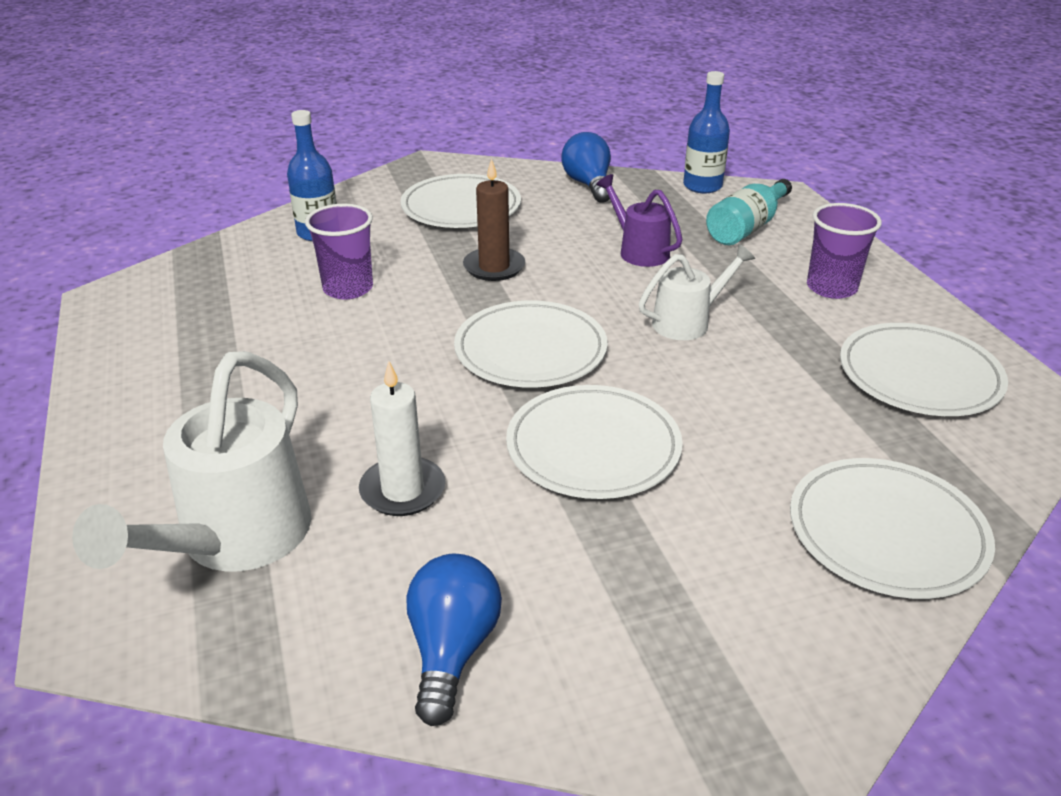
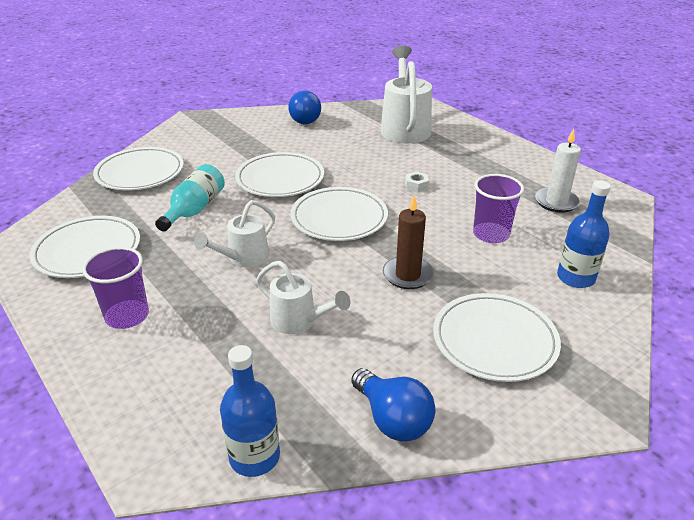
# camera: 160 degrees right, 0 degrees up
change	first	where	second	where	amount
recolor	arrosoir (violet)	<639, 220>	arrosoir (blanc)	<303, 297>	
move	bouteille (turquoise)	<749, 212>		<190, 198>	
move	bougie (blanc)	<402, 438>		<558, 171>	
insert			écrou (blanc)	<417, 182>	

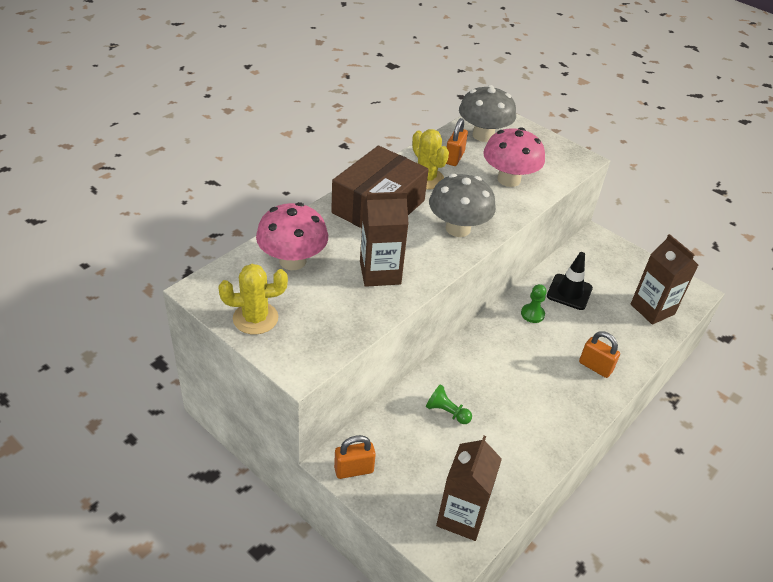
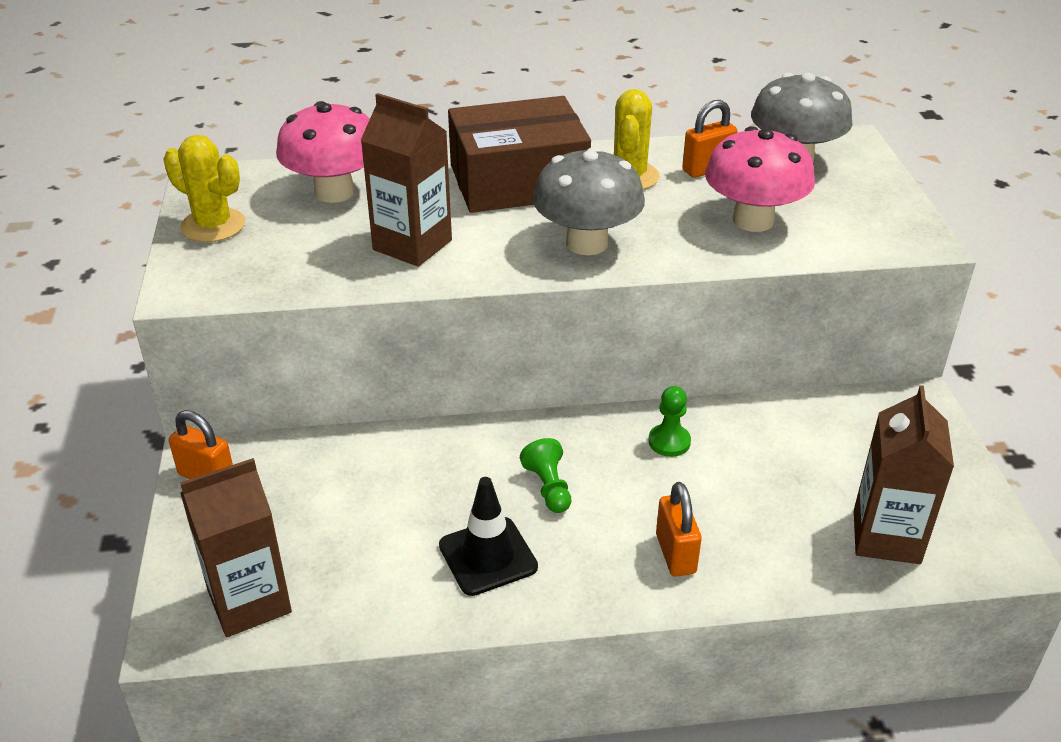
# camera: 45 degrees right, 5 degrees down
change	first	where	second	where	amount
move	cône de chantier (noir)	<570, 281>		<488, 536>	
move	pion (vert)	<449, 404>		<545, 475>	

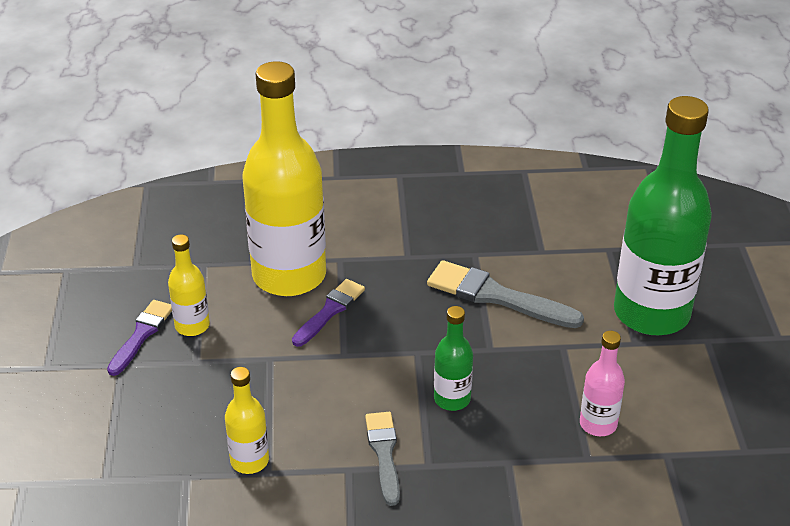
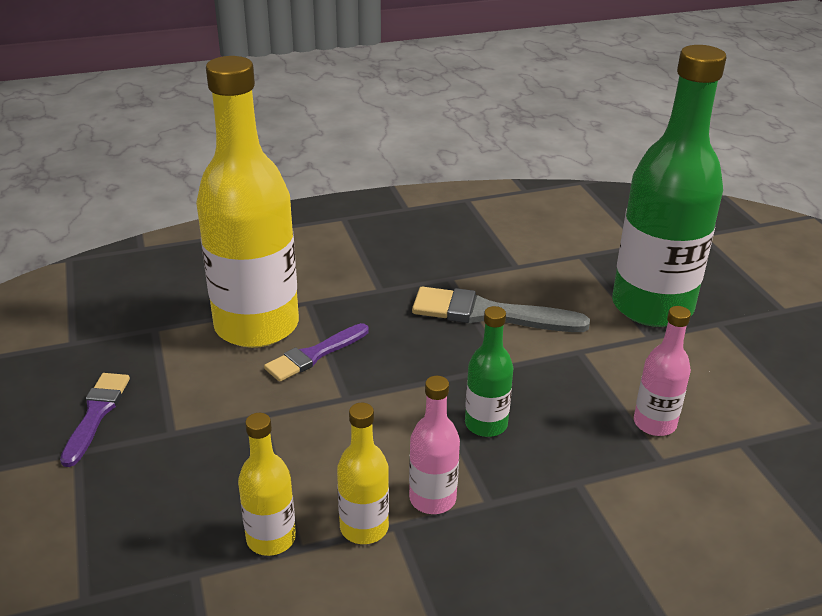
# camera: 15 degrees left, 5 degrees down
change	first	where	second	where	amount
move	bouteille (jaune)	<189, 285>		<363, 473>	
rotate	pinceau (violet)	<328, 313>		<316, 352>	150 degrees counterclockwise
replace	pinceau (gris)	<382, 459>	bouteille (rose)	<434, 445>	

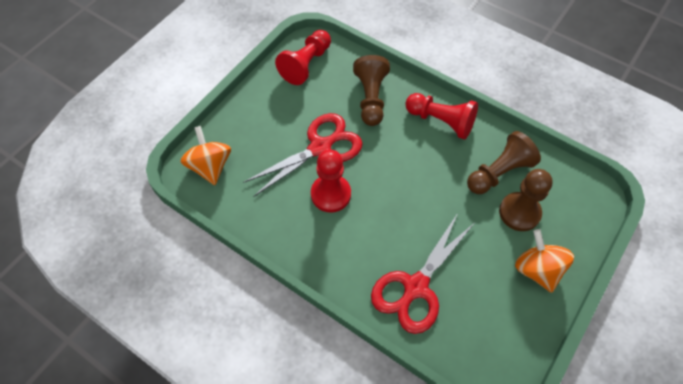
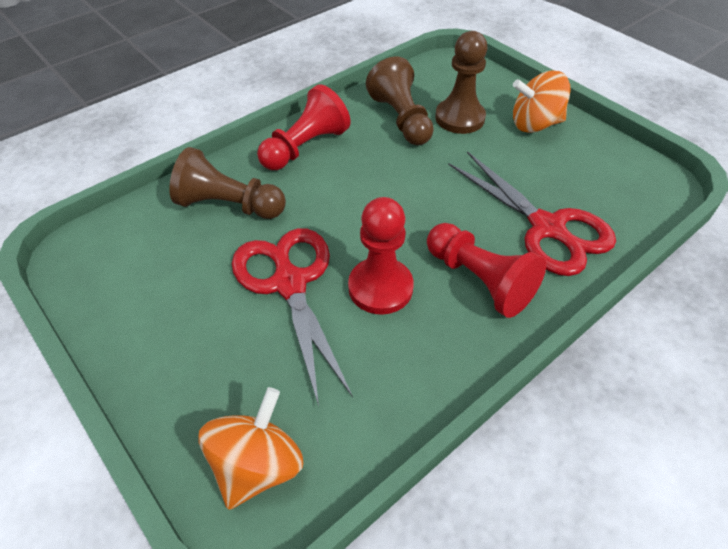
# camera: 75 degrees left, 10 degrees down
change	first	where	second	where	amount
move	pion (rouge)	<303, 57>		<486, 270>	
rotate	toupie (orange)	<205, 155>		<251, 448>	120 degrees clockwise

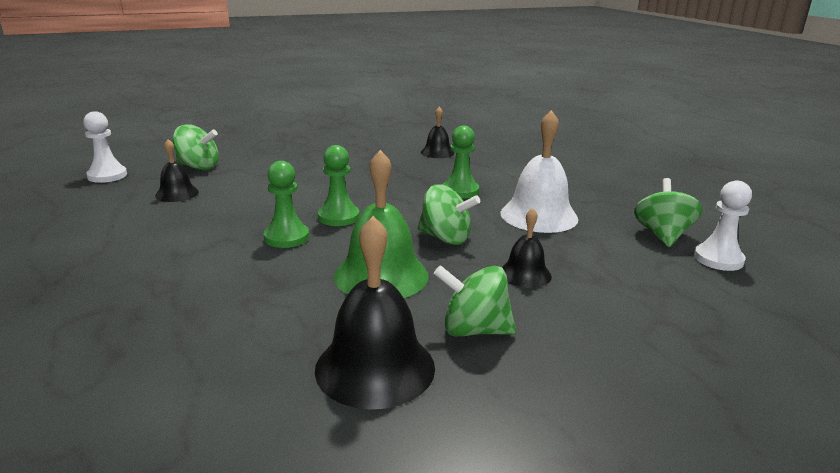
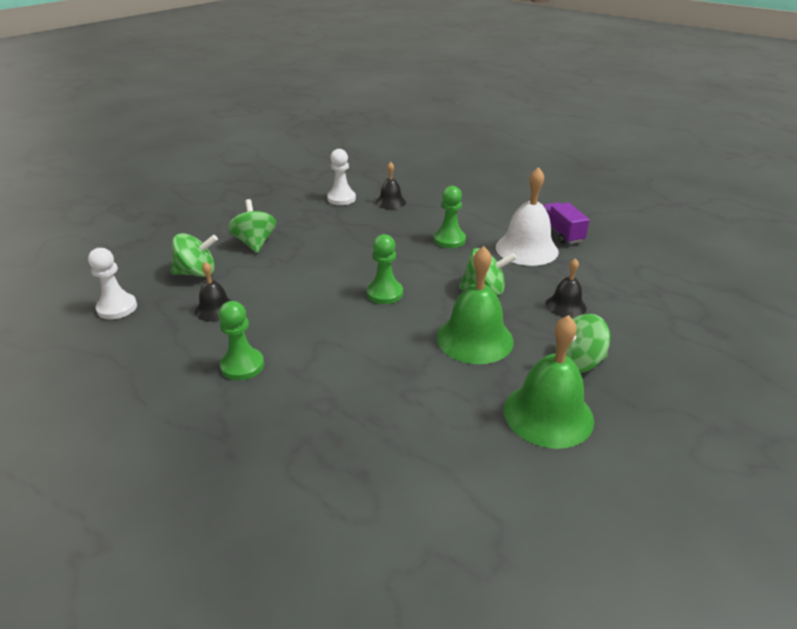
# camera: 25 degrees left, 10 degrees up
change	first	where	second	where	amount
move	pion (vert)	<286, 204>		<241, 340>	
move	toupie (vert)	<668, 212>		<252, 226>	
move	pion (blanc)	<723, 225>		<341, 177>	
recolor	cloche (noir)	<375, 312>	cloche (vert)	<549, 382>	
insert			camion (violet)	<567, 223>	

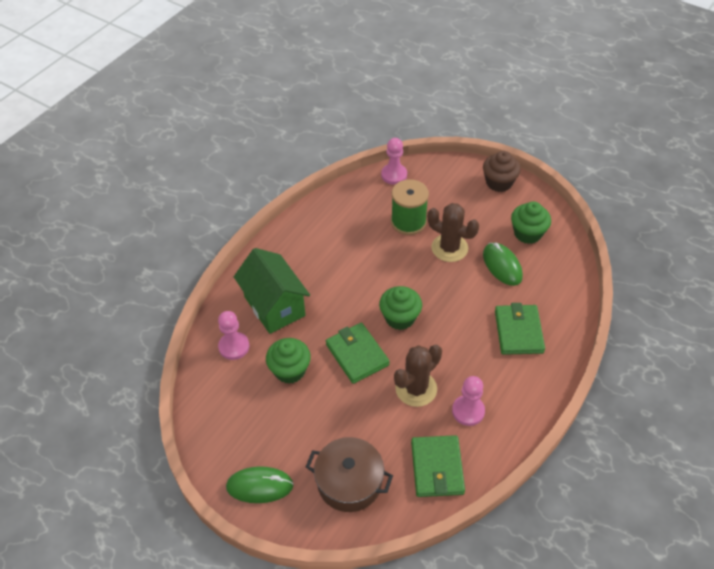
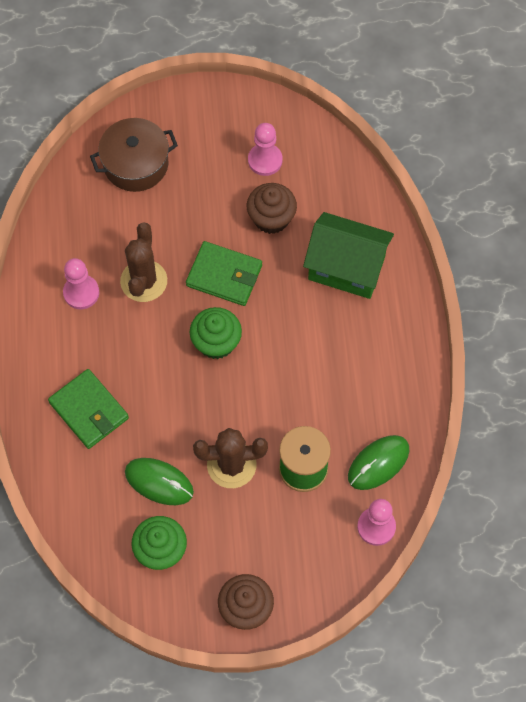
# camera: 140 degrees right, 15 degrees up
change	first	where	second	where	amount
move	pion (rose)	<233, 335>		<265, 149>	
recolor	muffin (vert)	<288, 361>	muffin (marron)	<272, 208>	
delete	portefeuille (vert)	<438, 466>			
move	souris (vert)	<260, 484>		<378, 462>	

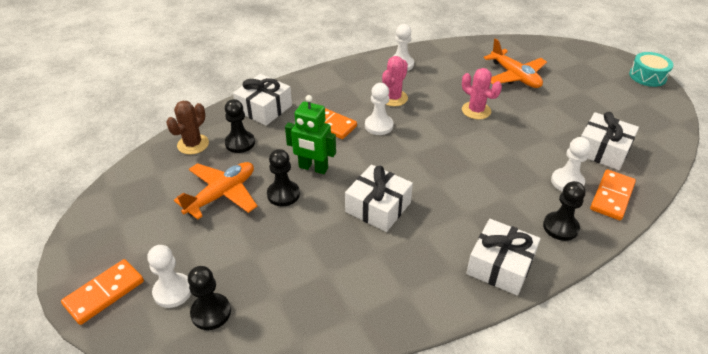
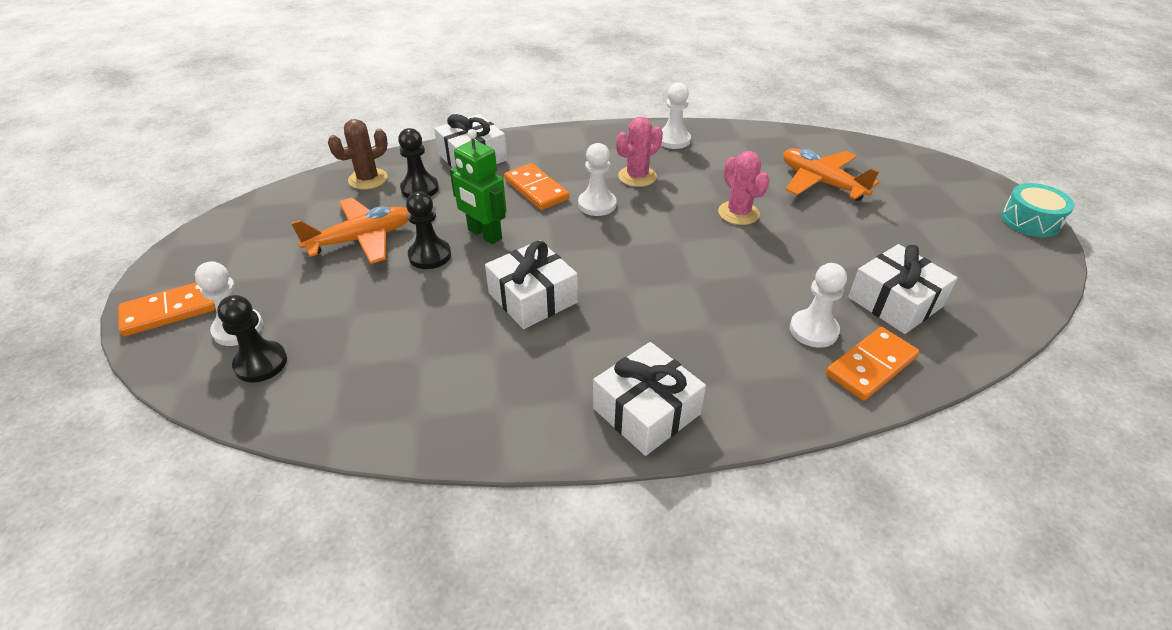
# camera: 20 degrees right, 0 degrees up
change	first	where	second	where	amount
rotate	avion (orange)	<515, 63>		<831, 174>	150 degrees clockwise
delete	pion (noir)	<564, 211>			

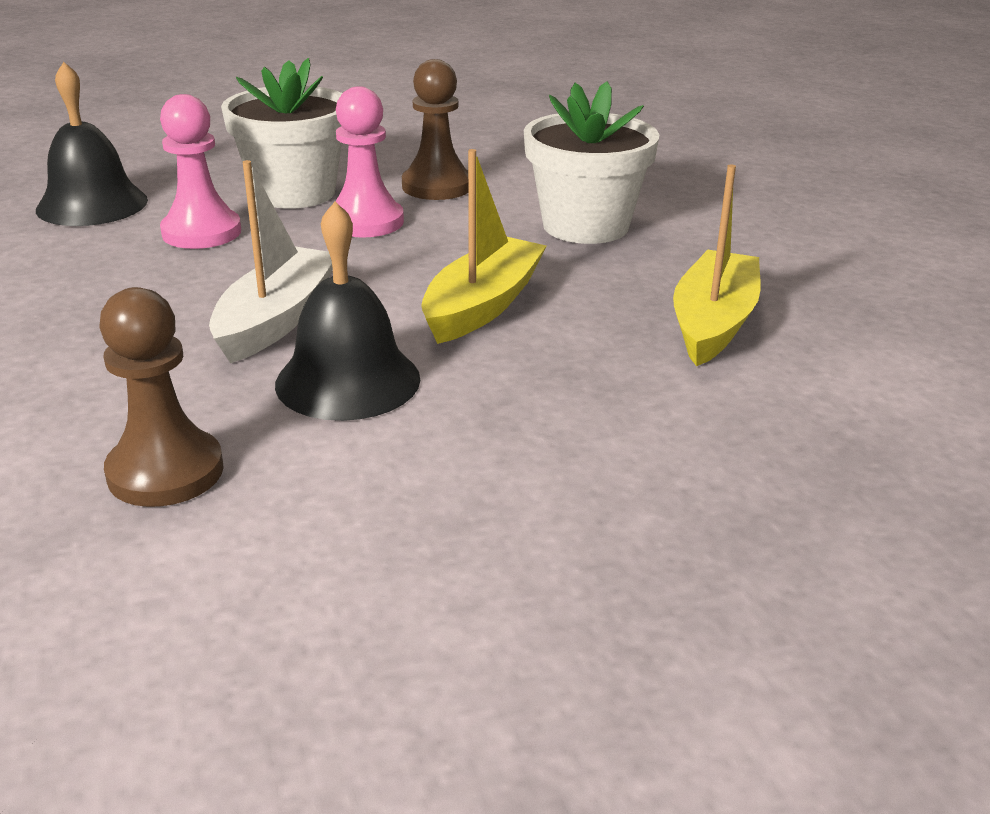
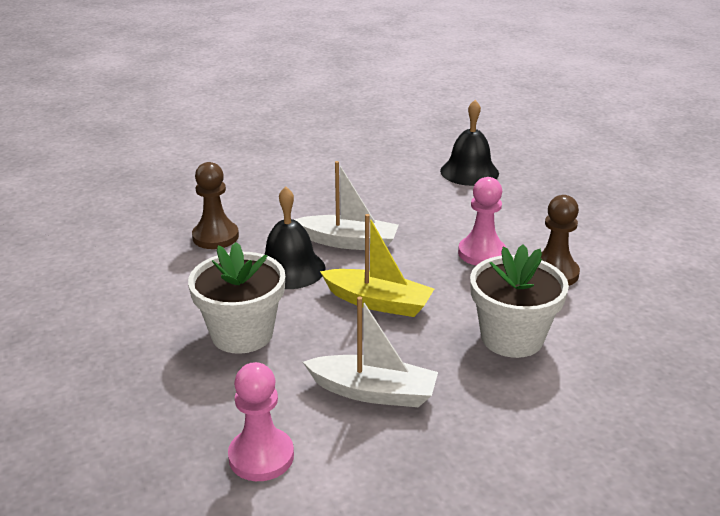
# camera: 85 degrees right, 0 degrees up
change	first	where	second	where	amount
move	pot de fleurs (blanc)	<281, 133>		<236, 298>	
move	pion (rose)	<200, 171>		<261, 421>	
recolor	bateau (jaune)	<716, 265>	bateau (blanc)	<370, 351>	

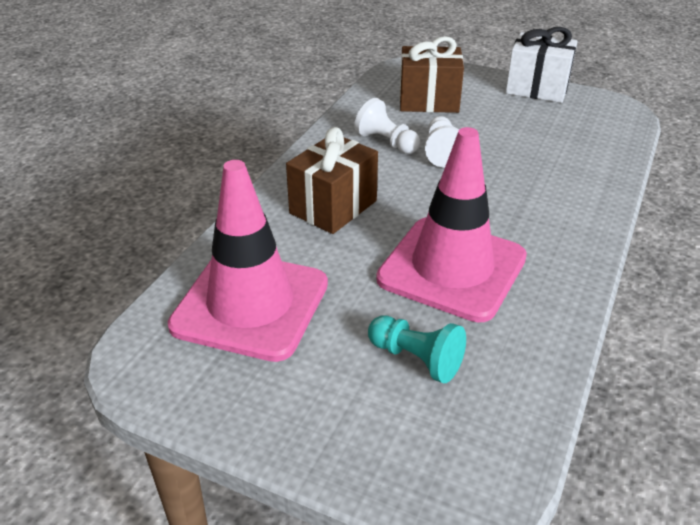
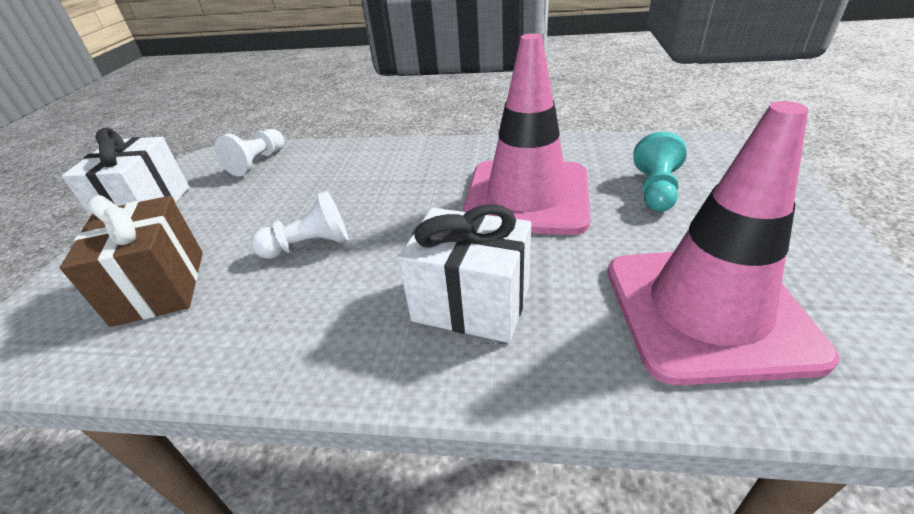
# camera: 105 degrees left, 0 degrees up
change	first	where	second	where	amount
move	pion (blanc)	<387, 126>		<250, 153>	
recolor	cadeau (marron)	<332, 180>	cadeau (blanc)	<464, 273>	

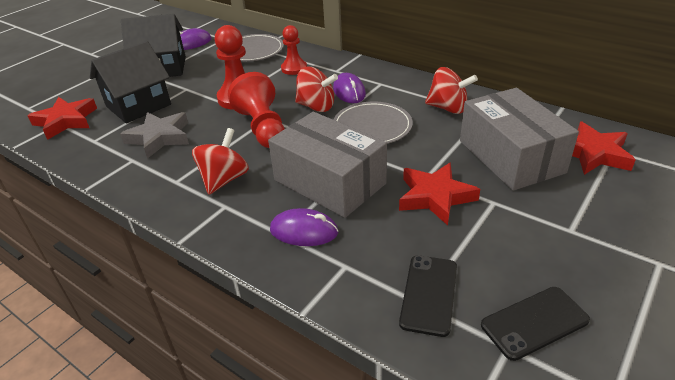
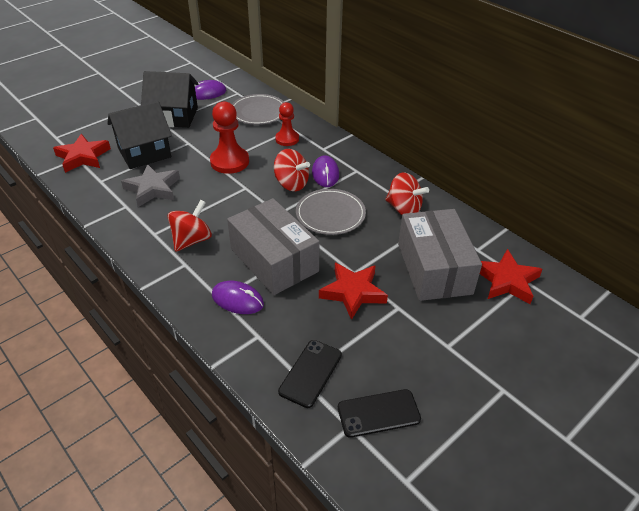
# camera: 10 degrees right, 5 degrees up
change	first	where	second	where	amount
delete	pion (rouge)	<256, 110>			

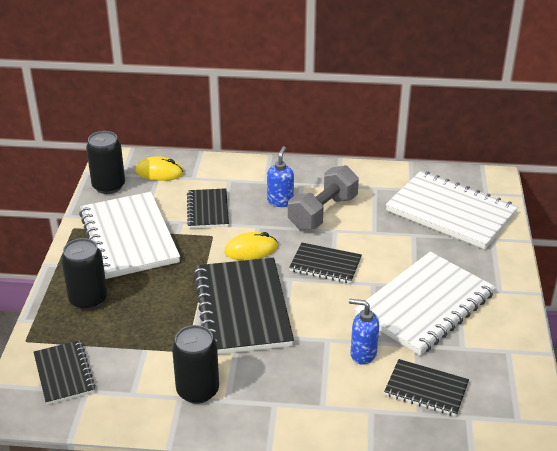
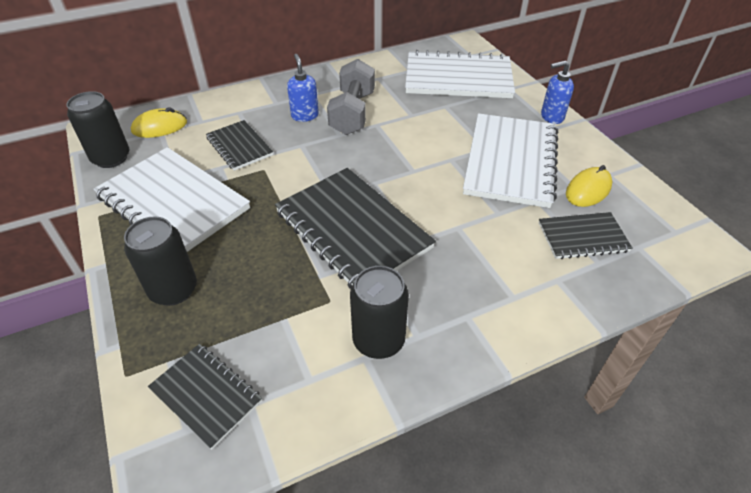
# camera: 30 degrees left, 10 degrees up
change	first	where	second	where	amount
move	souris (jaune)	<251, 246>		<589, 186>	
delete	carnet (noir)	<325, 263>			
move	distributeur de savon (bleu)	<364, 332>		<557, 92>	

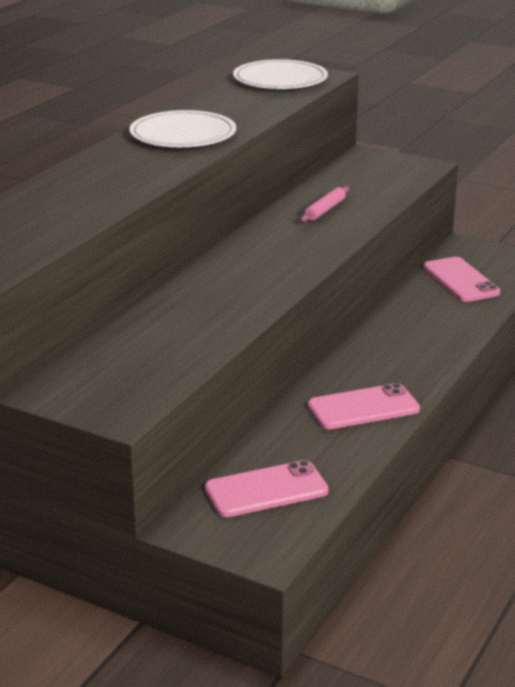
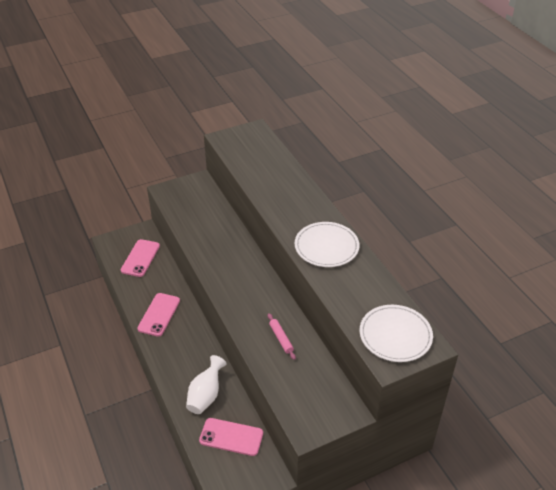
# camera: 125 degrees right, 15 degrees up
change	first	where	second	where	amount
insert			vase (blanc)	<206, 384>	

